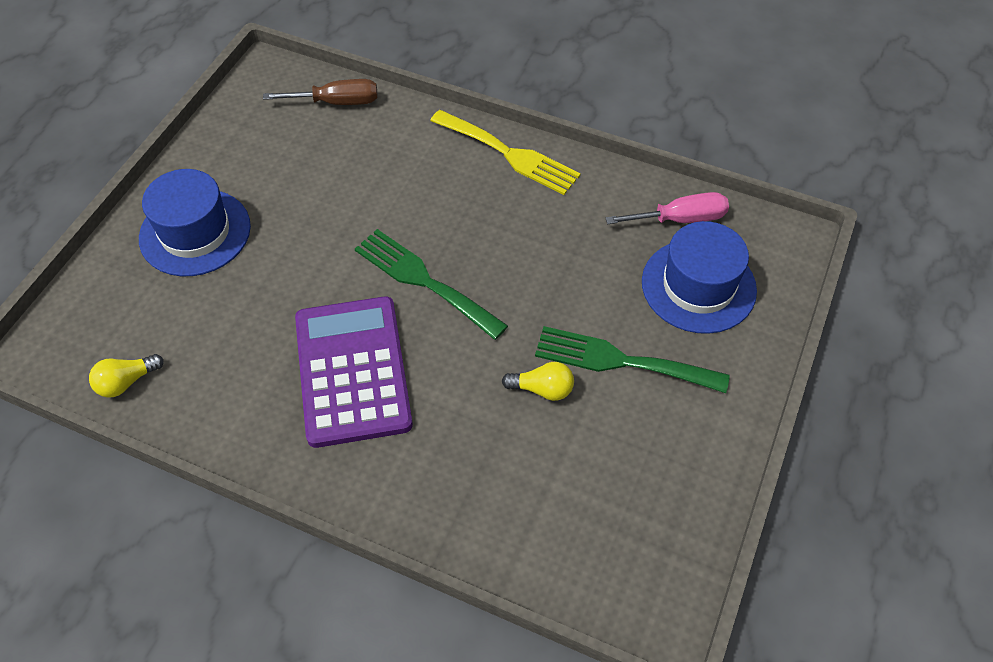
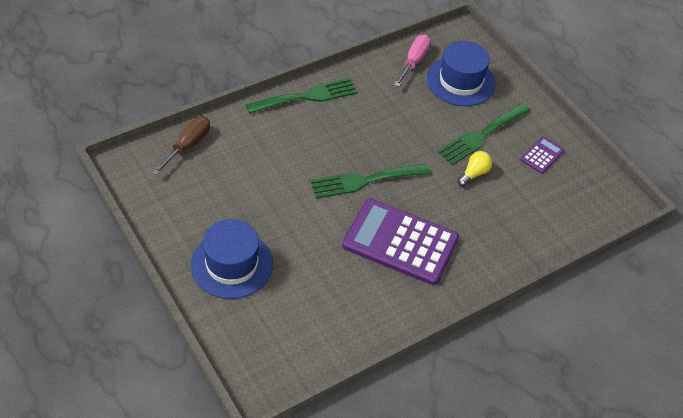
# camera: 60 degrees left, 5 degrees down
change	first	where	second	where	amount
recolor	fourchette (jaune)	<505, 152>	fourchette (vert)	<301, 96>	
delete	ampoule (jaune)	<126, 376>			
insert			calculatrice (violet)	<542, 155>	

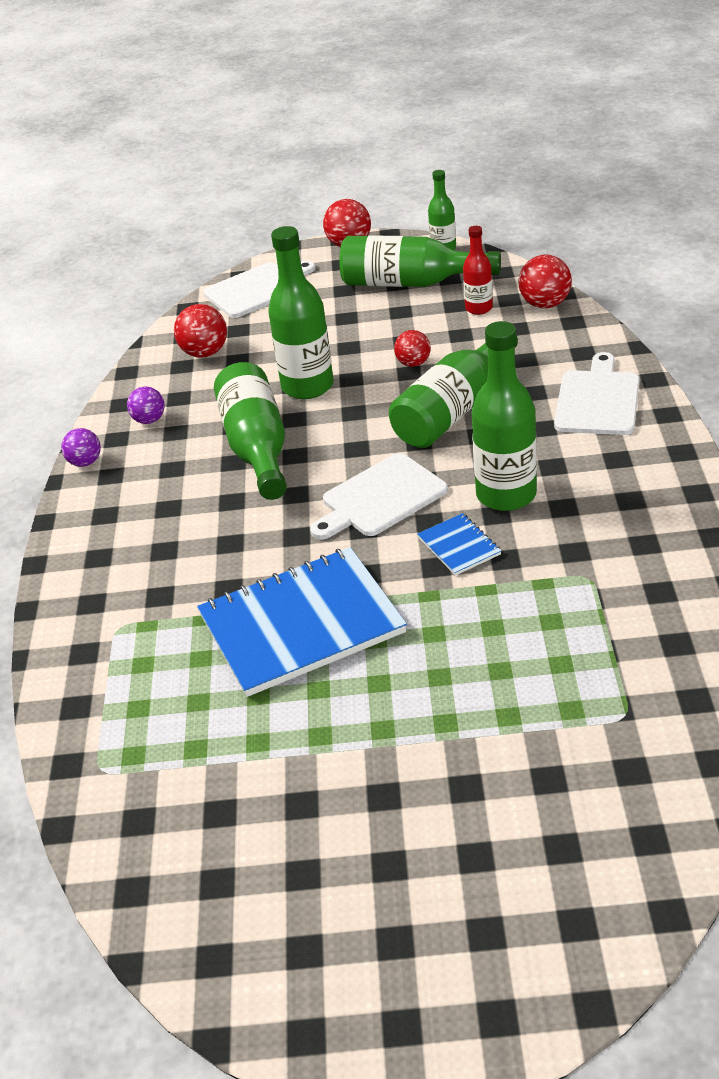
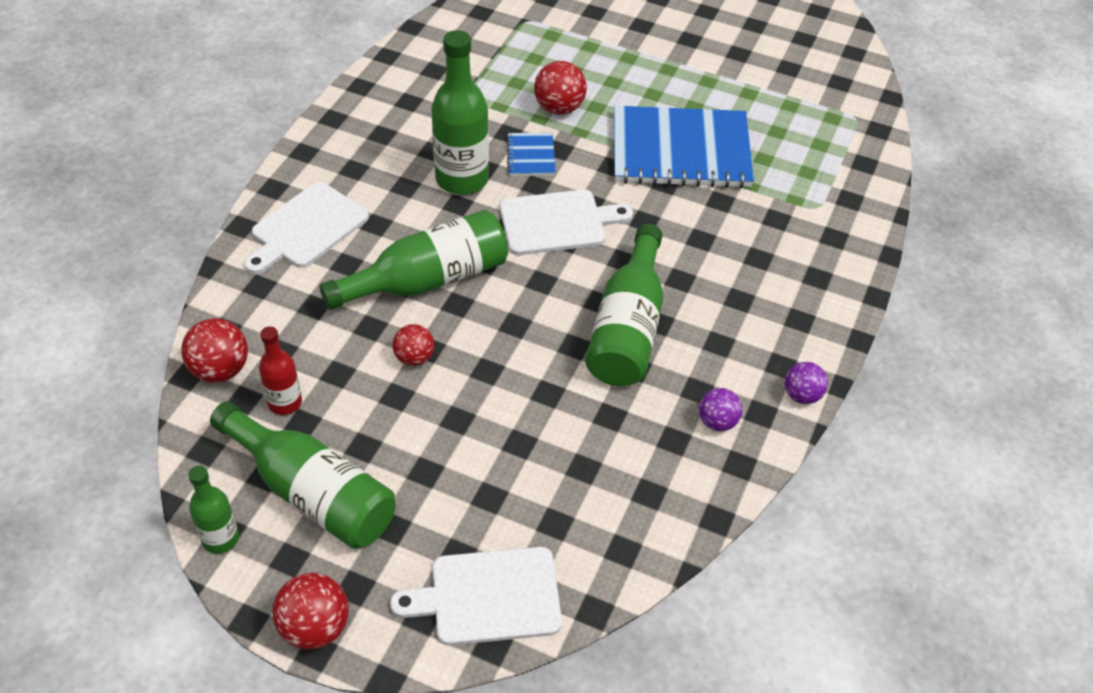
# camera: 160 degrees left, 10 degrees up
change	first	where	second	where	amount
delete	bouteille (vert)	<301, 312>			
move	balle (rouge)	<200, 331>		<560, 88>	

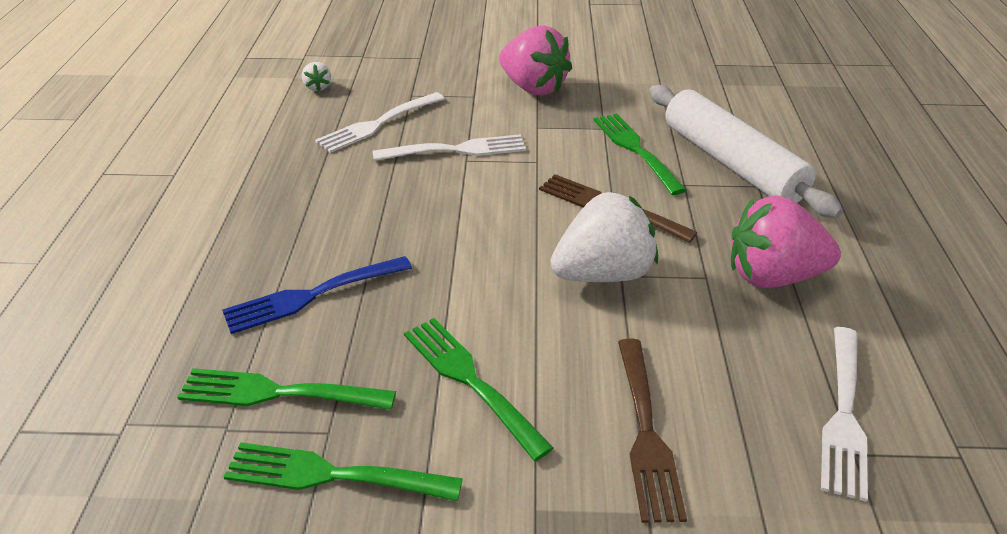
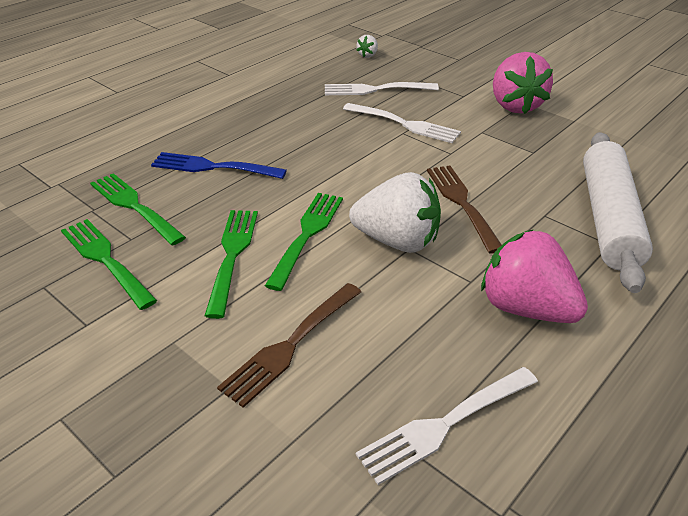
# camera: 40 degrees right, 0 degrees up
change	first	where	second	where	amount
move	fourchette (vert)	<640, 154>		<304, 242>	

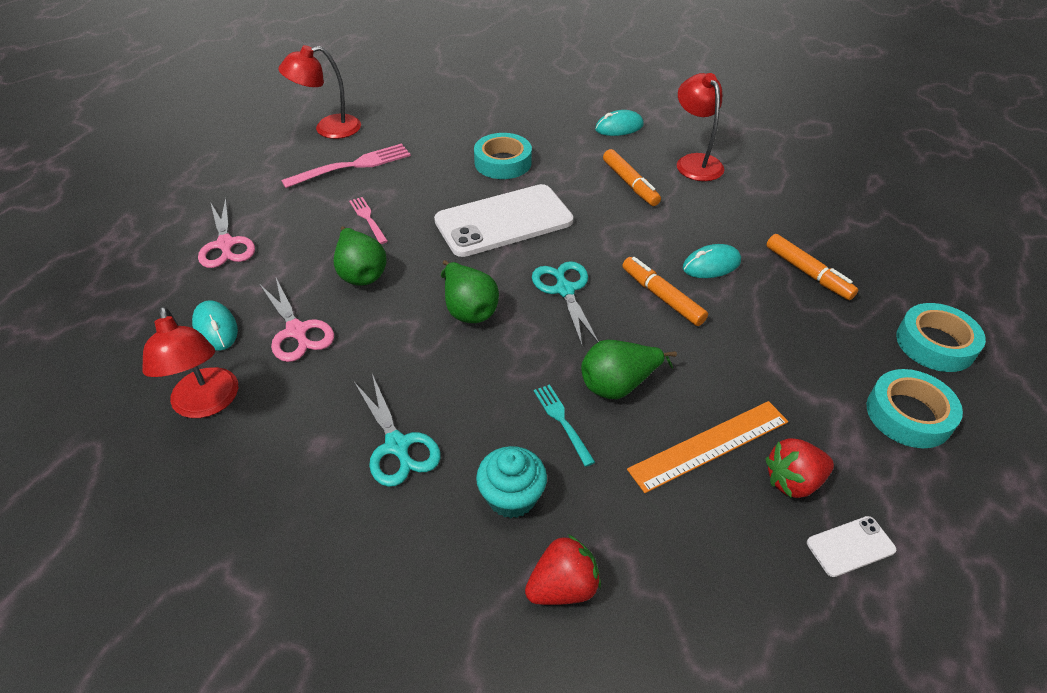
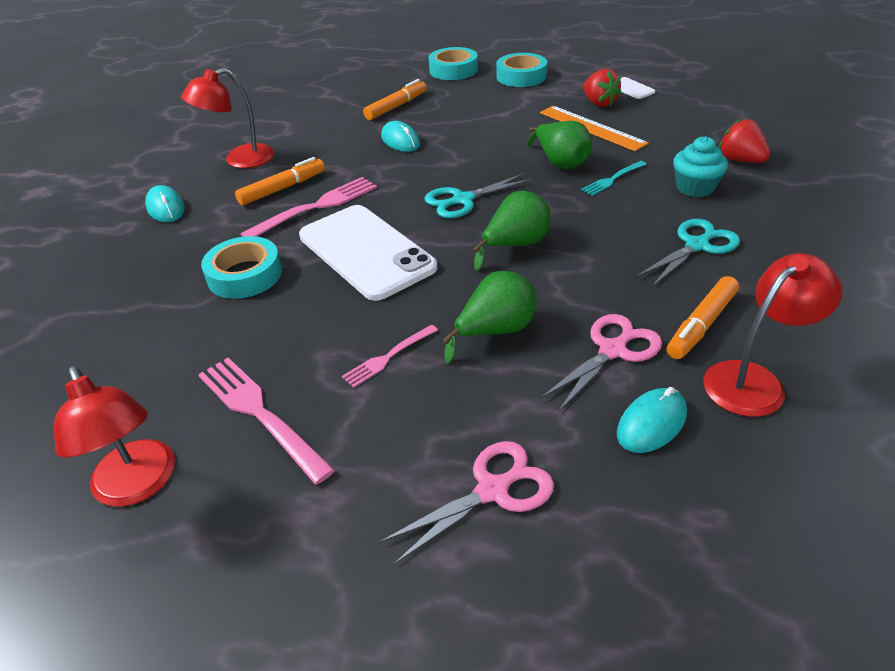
# camera: 100 degrees left, 5 degrees down
change	first	where	second	where	amount
move	feutre (orange)	<665, 291>		<703, 317>	
insert			fourchette (rose)	<309, 207>	

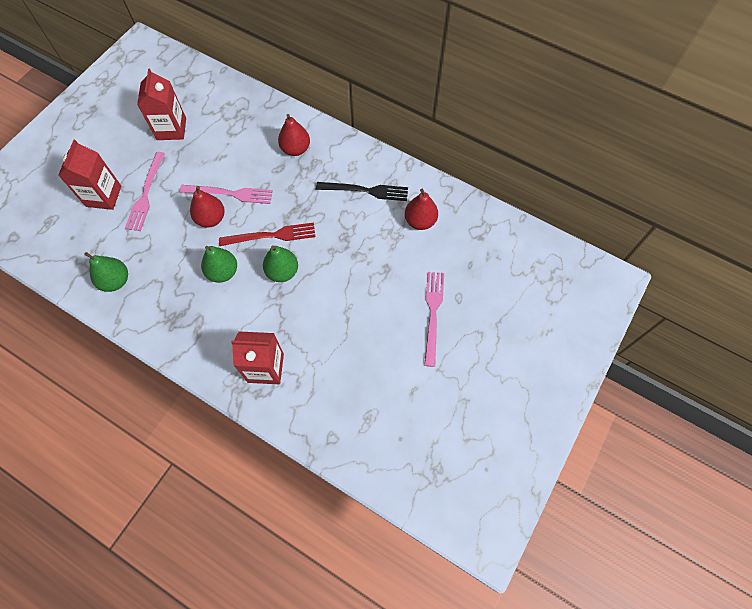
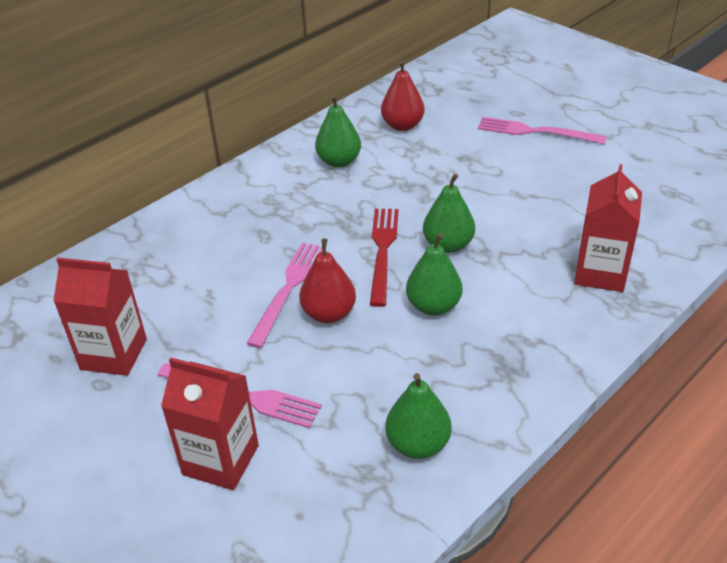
# camera: 75 degrees left, 25 degrees down
change	first	where	second	where	amount
delete	poire (rouge)	<294, 135>			
replace	fourchette (noir)	<362, 191>	poire (vert)	<338, 131>	

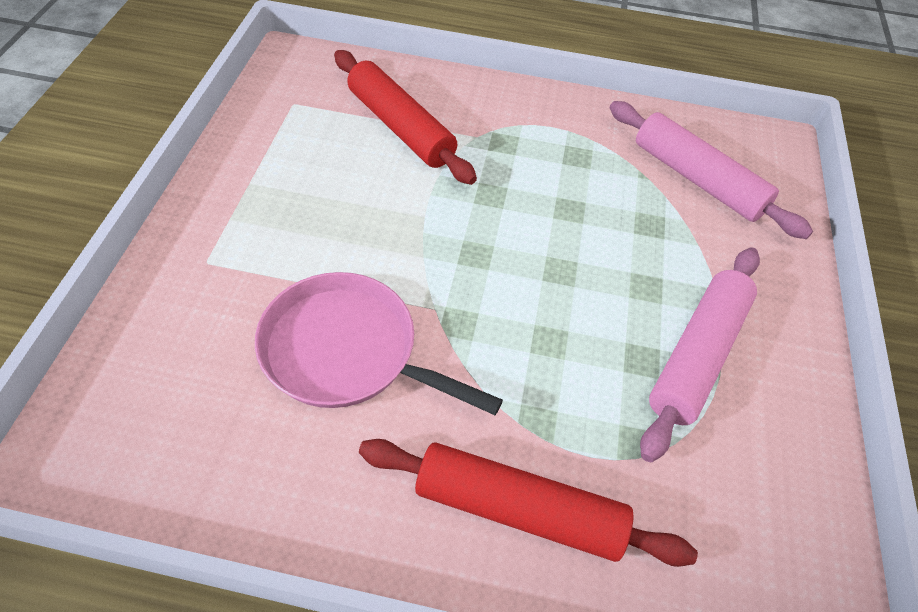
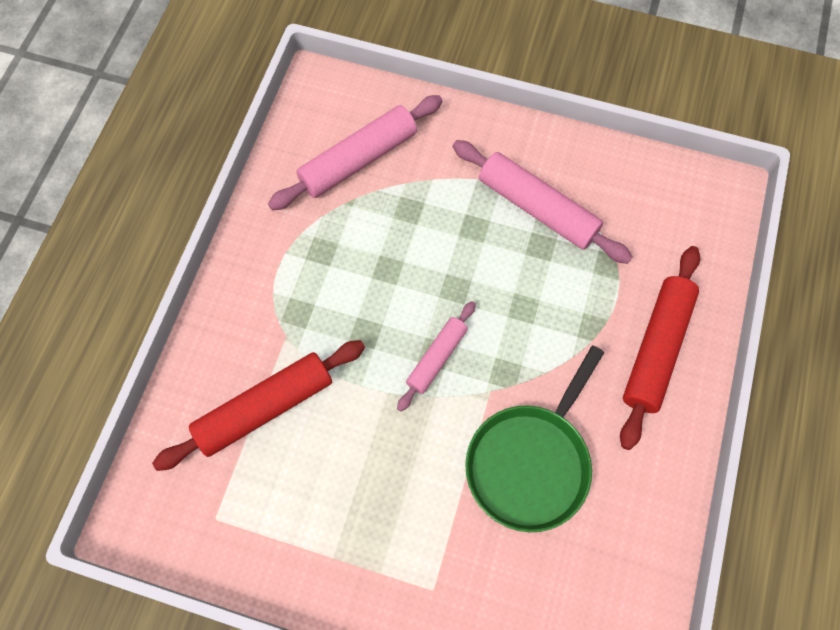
# camera: 80 degrees left, 15 degrees up
change	first	where	second	where	amount
recolor	poêle (rose)	<379, 343>	poêle (vert)	<534, 438>	
insert			rouleau à pâtisserie (rose)	<436, 356>	

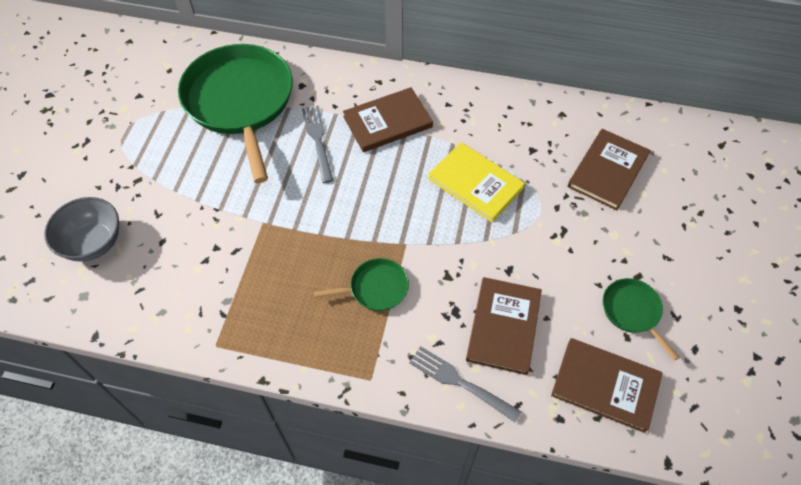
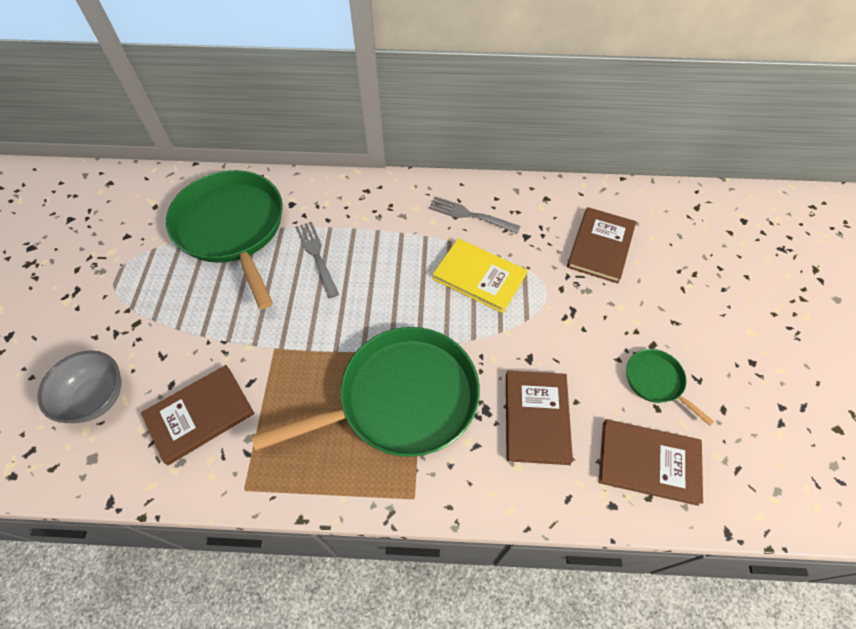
# camera: 10 degrees left, 0 degrees up
change	first	where	second	where	amount
move	livre (marron)	<388, 119>		<197, 415>	
resize	poêle (vert)	<361, 284>		<366, 392>	x2.29
move	fourchette (gris)	<465, 384>		<474, 215>	

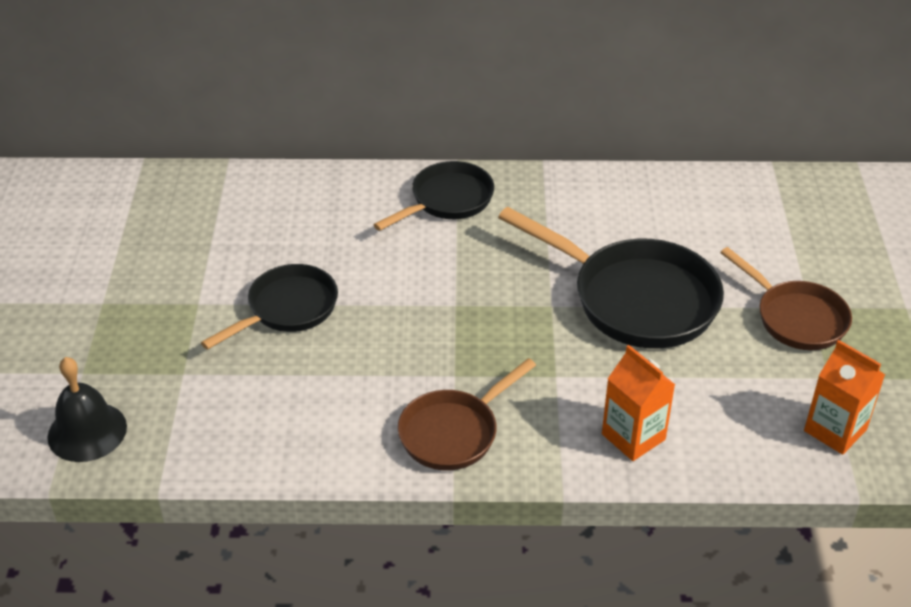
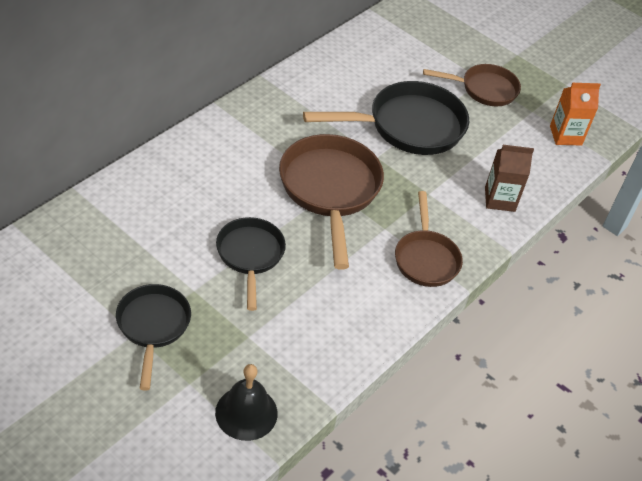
# camera: 55 degrees left, 5 degrees up
change	first	where	second	where	amount
move	poêle (noir)	<433, 196>		<153, 337>	
recolor	brique de lait (orange)	<638, 403>	brique de lait (marron)	<509, 178>	
insert			poêle (marron)	<331, 201>	

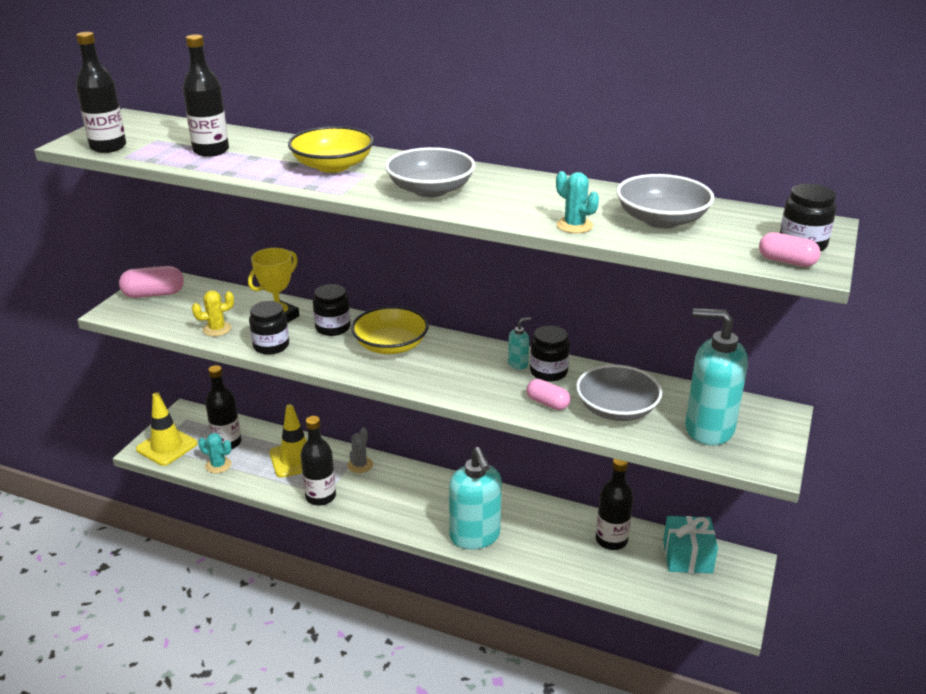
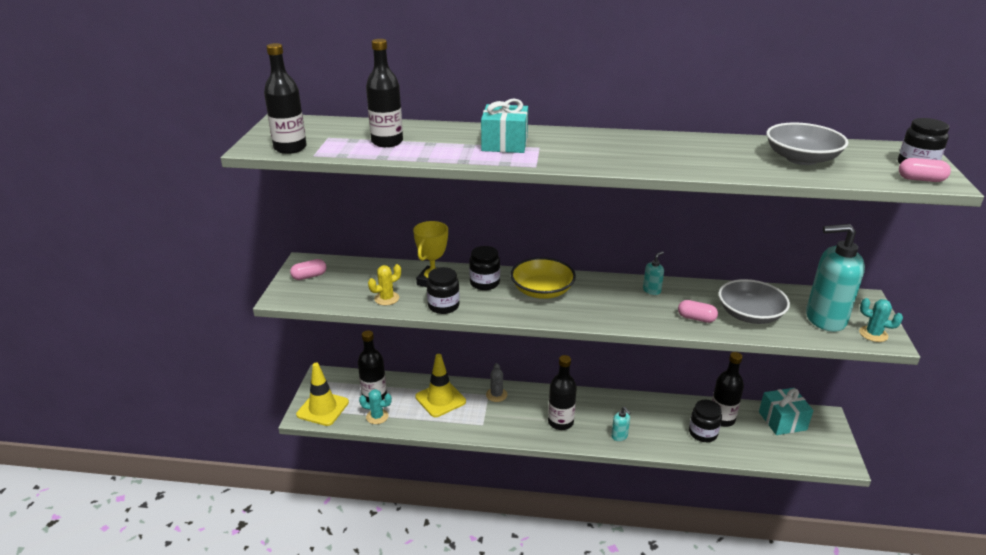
# camera: 15 degrees left, 0 degrees up
change	first	where	second	where	amount
replace	bol (jaune)	<331, 149>	cadeau (turquoise)	<504, 126>	
delete	bol (gris)	<430, 172>			
move	cactus (turquoise)	<577, 202>		<881, 320>	
resize	gélule (rose)	<151, 282>		<308, 269>	x0.65
move	bocal (noir)	<550, 354>		<705, 421>	
move	bouteille (noir)	<318, 461>		<562, 392>	
resize	distributeur de savon (turquoise)	<475, 498>		<621, 424>	x0.42

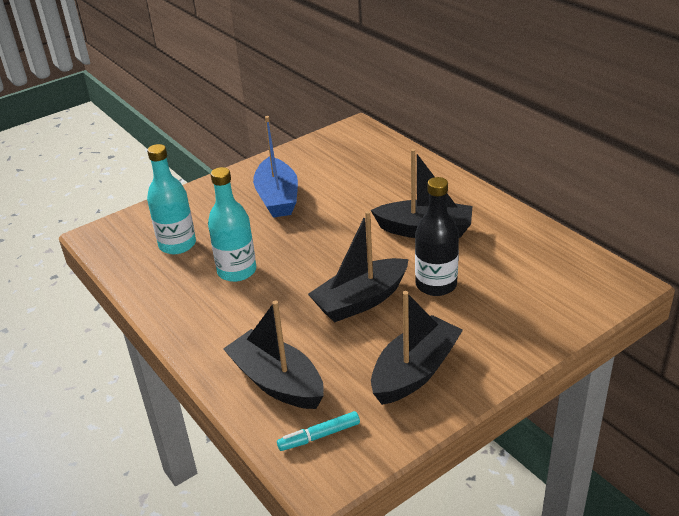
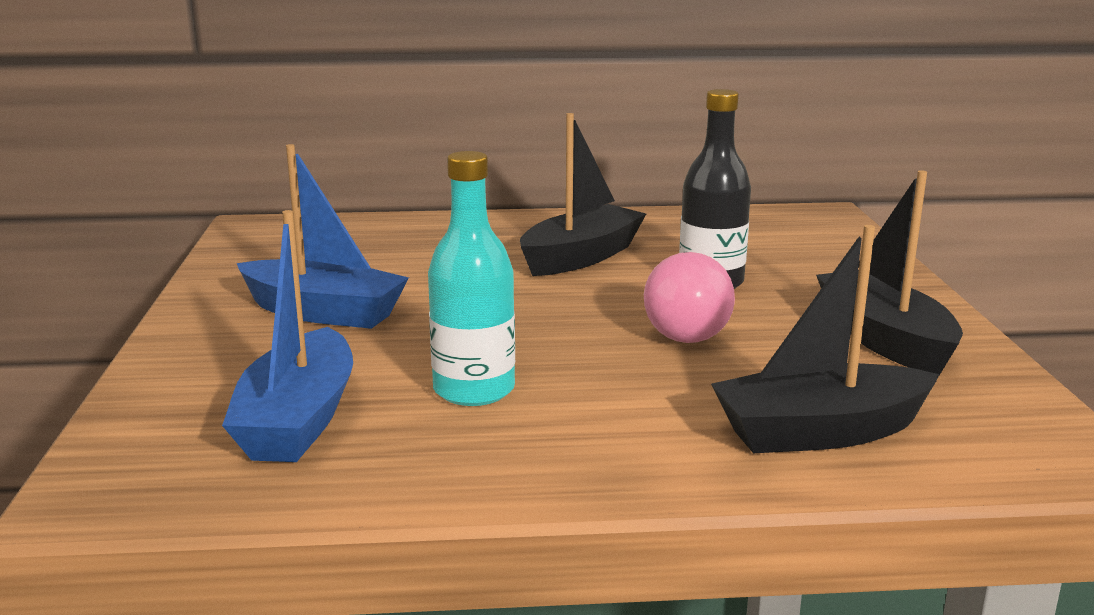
# camera: 60 degrees left, 15 degrees down
change	first	where	second	where	amount
replace	bouteille (turquoise)	<171, 199>	bateau (bleu)	<287, 336>	
replace	bateau (noir)	<358, 267>	ampoule (rose)	<689, 297>	
delete	feutre (turquoise)	<318, 431>			

